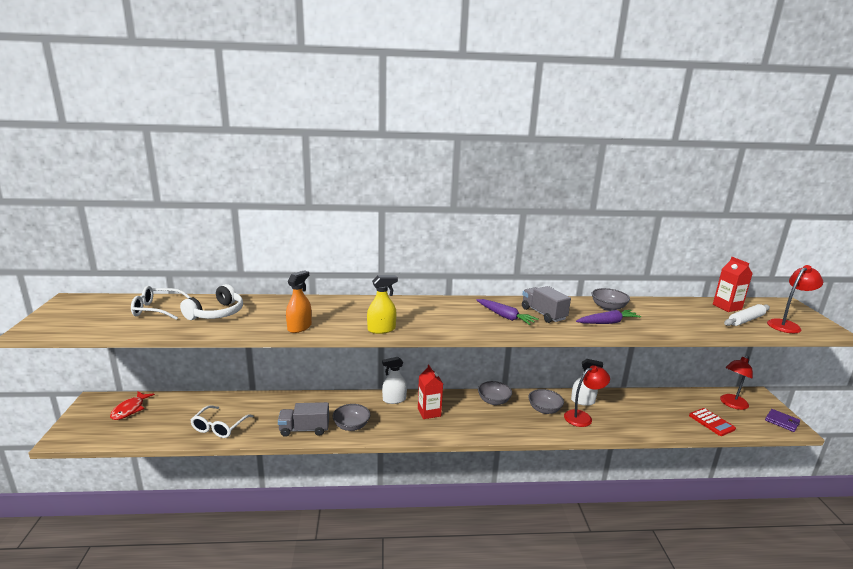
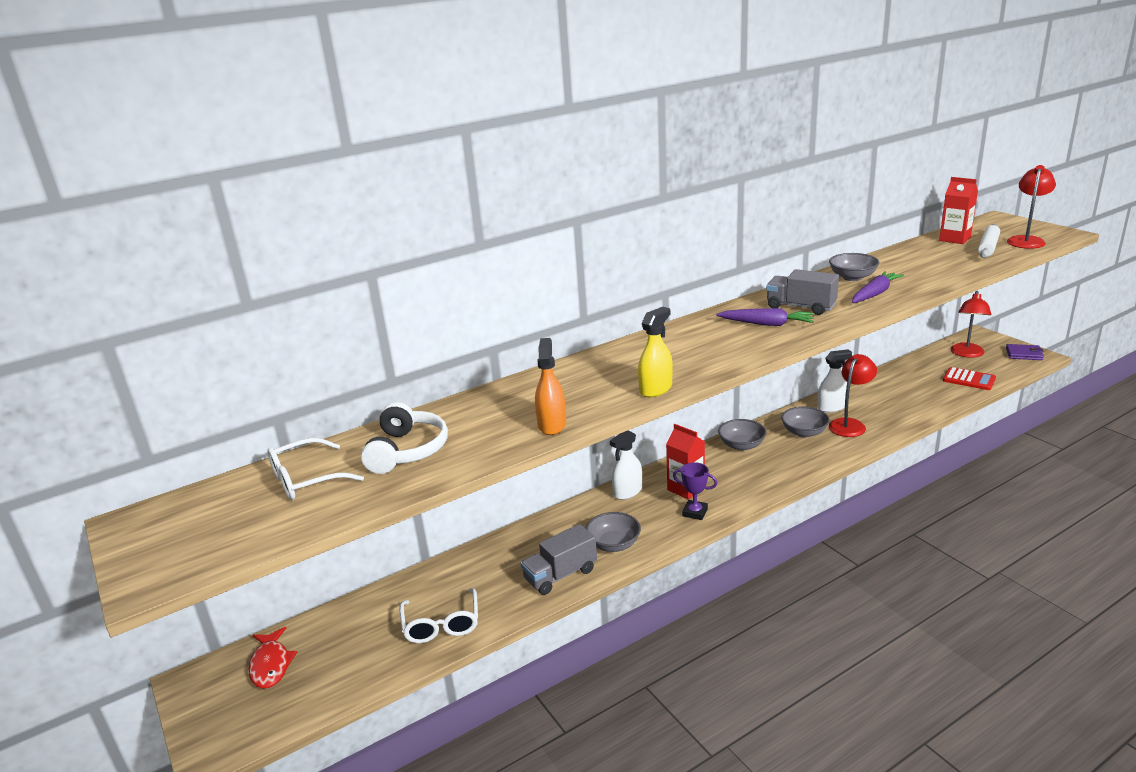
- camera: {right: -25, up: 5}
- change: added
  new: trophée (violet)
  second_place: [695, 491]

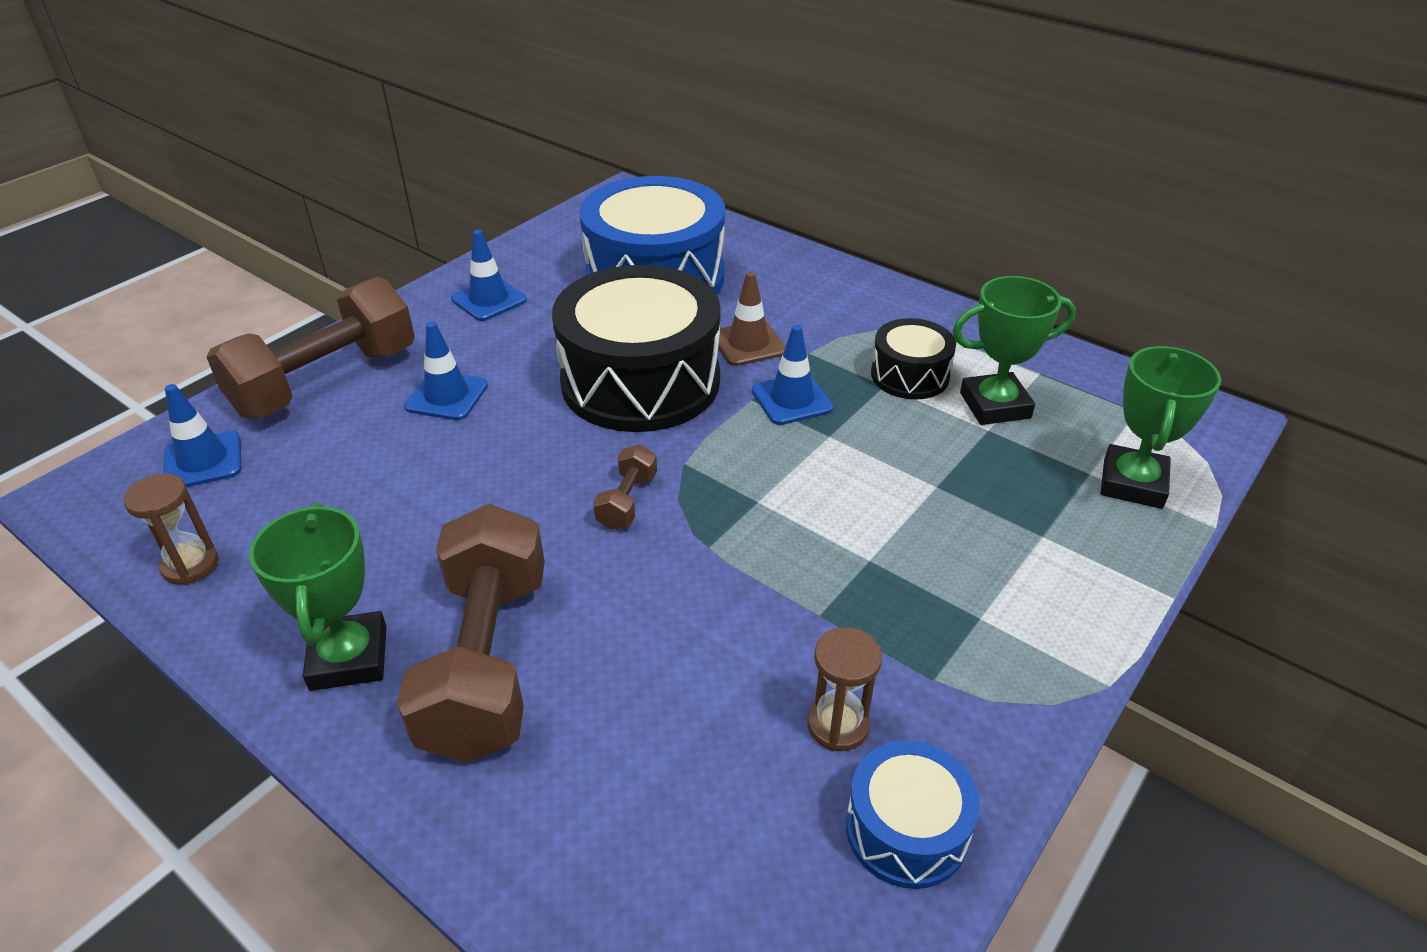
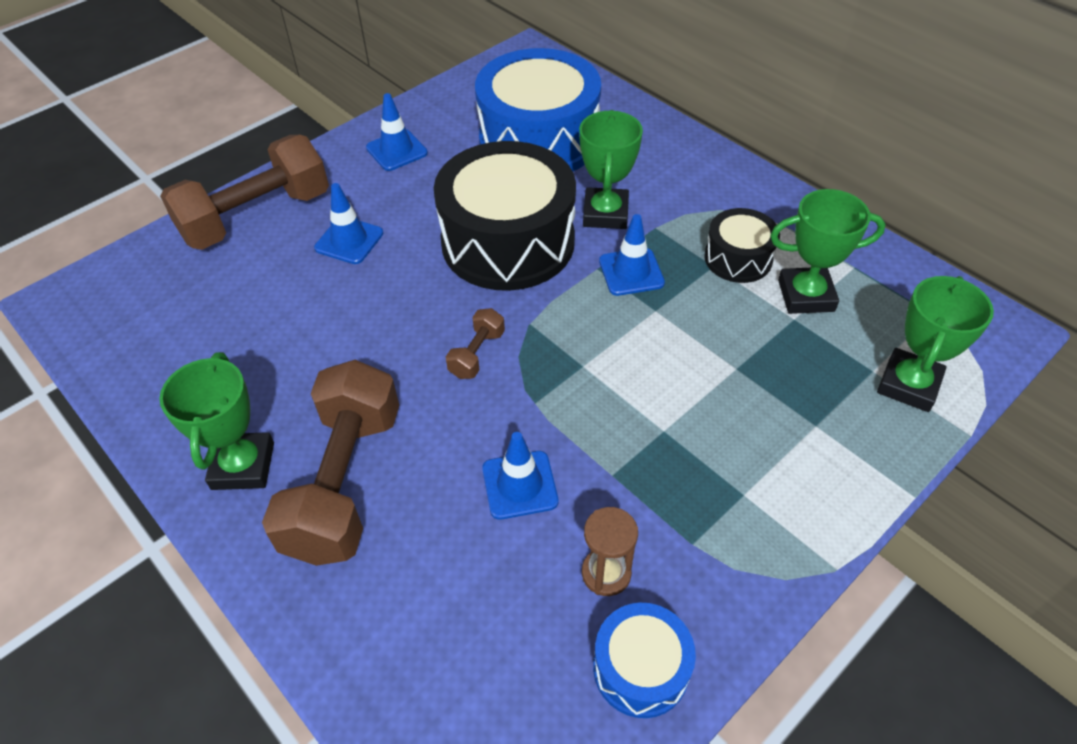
- camera: {right: 10, up: 10}
- change: removed
  old: sablier (marron)
  first_place: [170, 529]
- change: moved
  old: cône de chantier (bleu)
  first_place: [202, 435]
  second_place: [520, 476]
- change: replaced
  old: cône de chantier (marron)
  new: trophée (vert)
  first_place: [752, 318]
  second_place: [611, 169]

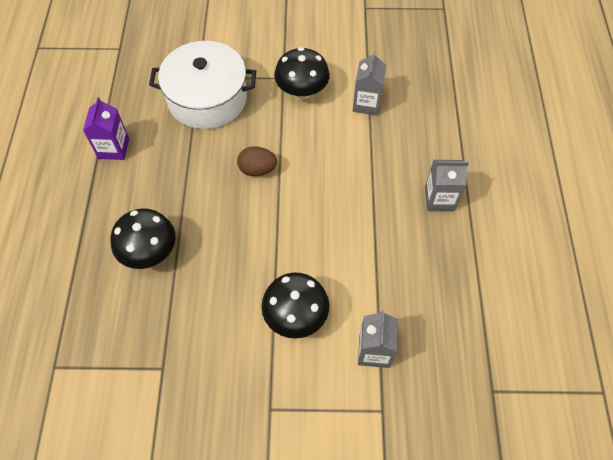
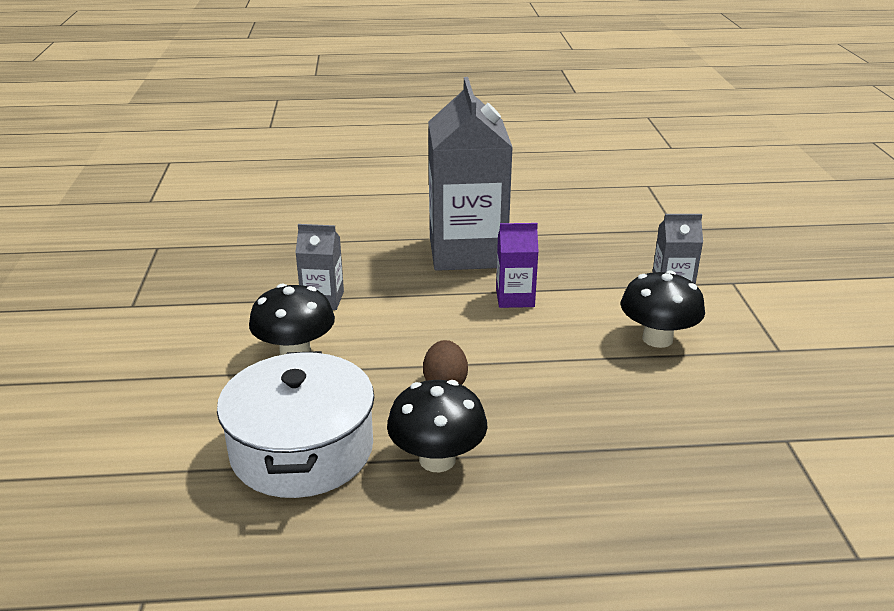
- camera: {right: -95, up: -30}
- change: moved
  old: brique de lait (violet)
  first_place: [106, 128]
  second_place: [517, 265]
- change: moved
  old: champignon (noir)
  first_place: [143, 238]
  second_place: [437, 426]
- change: resized
  old: brique de lait (gris)
  first_place: [447, 185]
  second_place: [470, 174]
  factor: 2.18

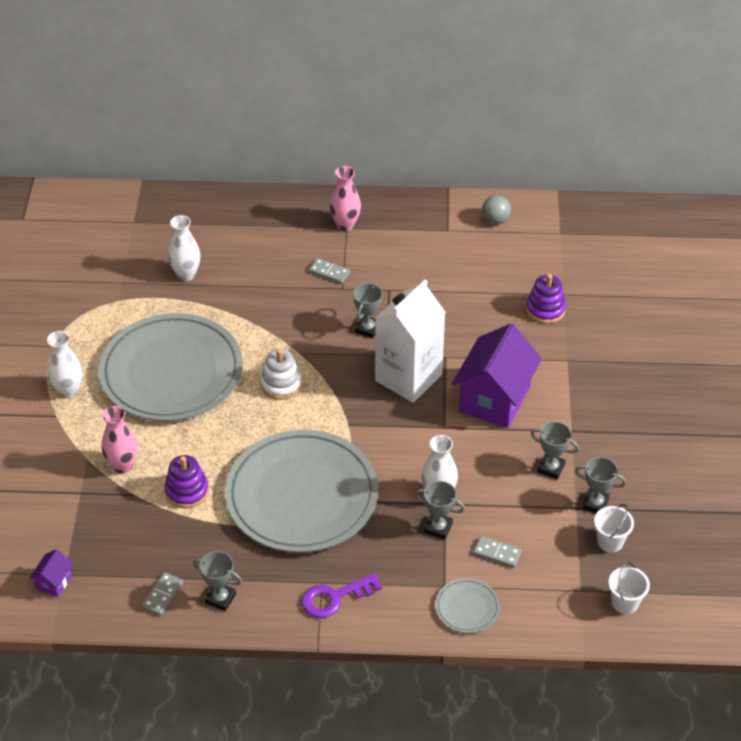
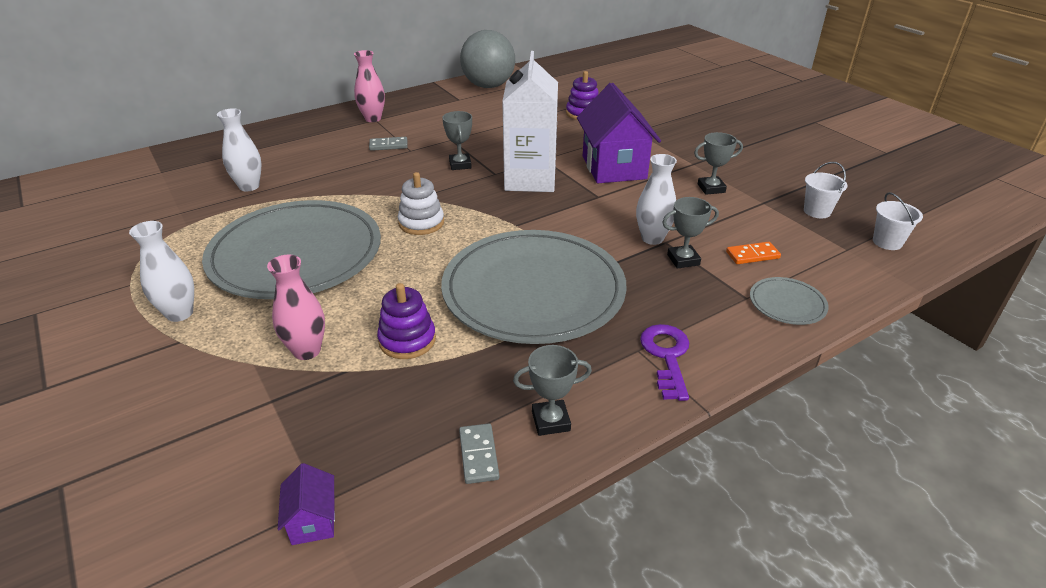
- camera: {right: -35, up: -10}
- change: removed
  old: trophée (gris)
  first_place: [600, 485]
- change: recoloured
  old: domino (gris)
  new: domino (orange)
  first_place: [497, 552]
  second_place: [753, 253]
- change: turned
  old: clé (violet)
  first_place: [342, 595]
  second_place: [664, 362]
  degrees: 150
- change: resized
  old: balle (gris)
  first_place: [496, 209]
  second_place: [487, 59]
  factor: 2.17

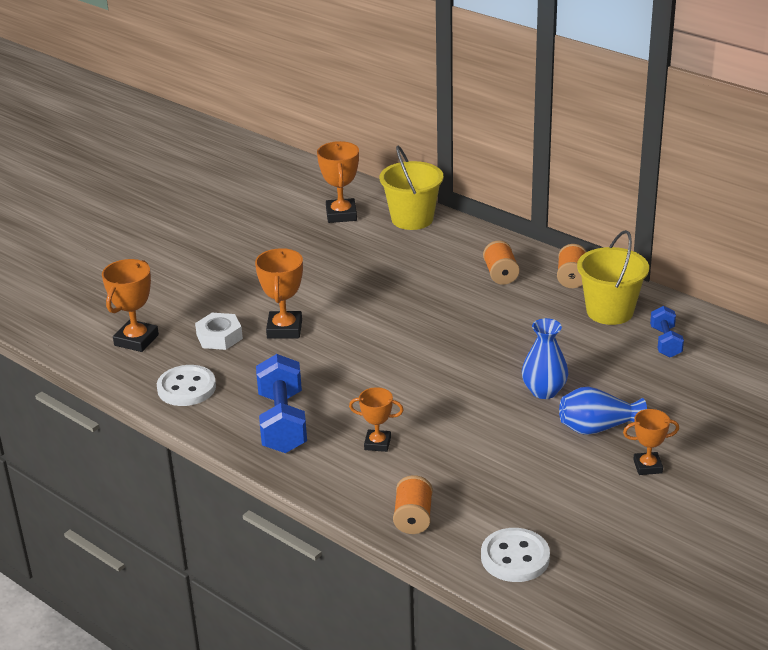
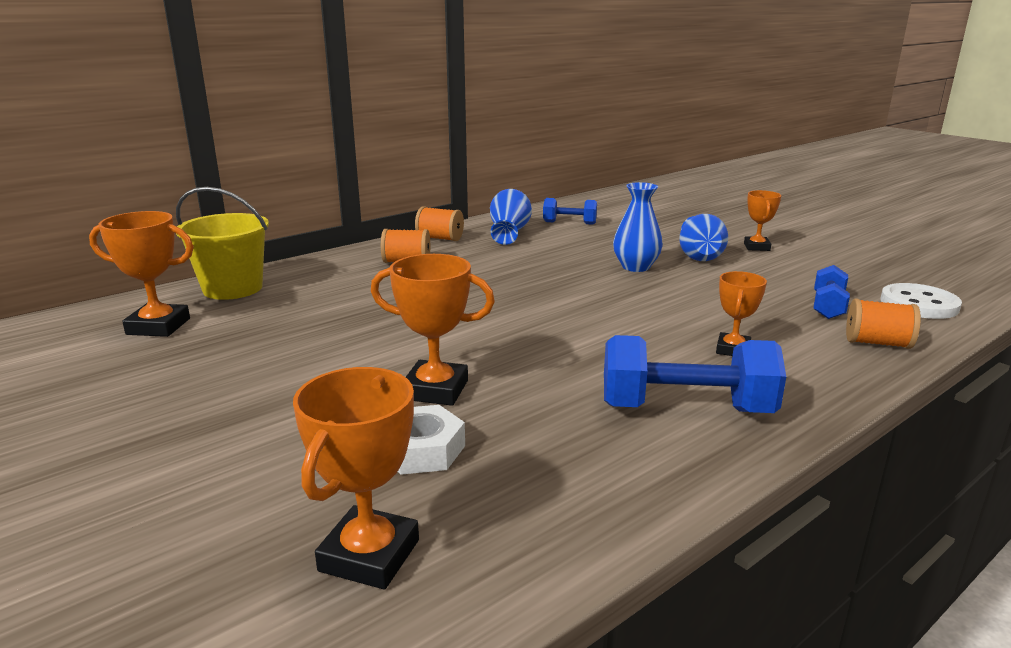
- camera: {right: -80, up: -10}
- change: removed
  old: bouton (blanc)
  first_place: [186, 385]
- change: added
  new: haltère (bleu)
  second_place: [832, 292]
- change: replaced
  old: seau (jaune)
  new: vase (bleu)
  first_place: [613, 277]
  second_place: [511, 217]
- change: turned
  old: trophée (orange)
  first_place: [130, 305]
  second_place: [356, 478]
  degrees: 75

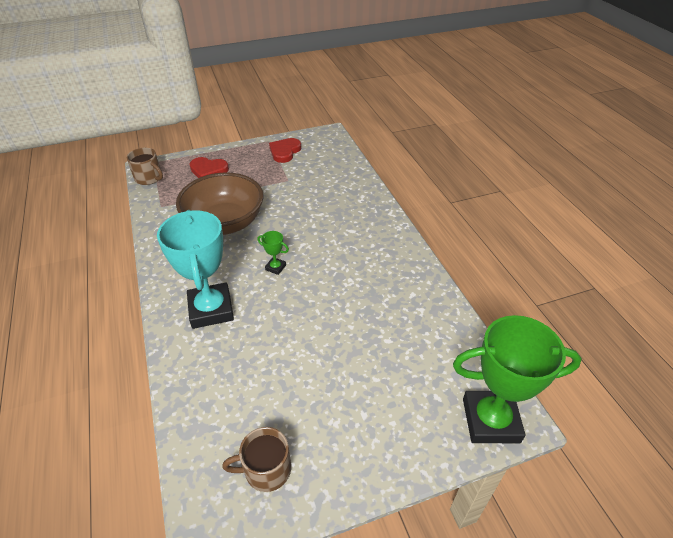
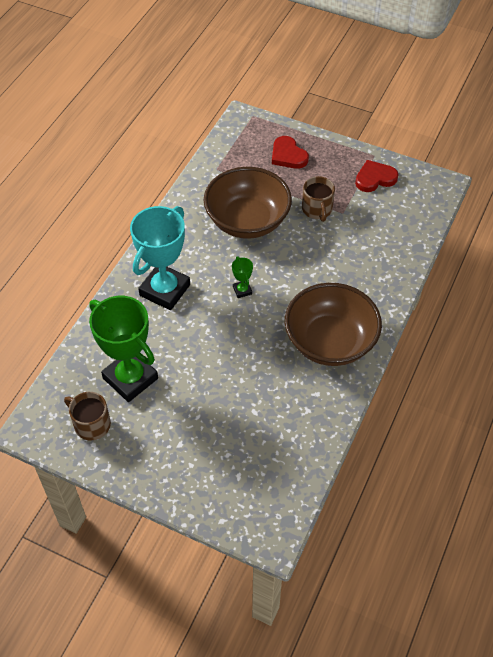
- camera: {right: 45, up: 10}
- change: added
  new: bol (marron)
  second_place: [333, 324]
- change: moved
  old: tasse (marron)
  first_place: [145, 166]
  second_place: [318, 199]
- change: moved
  old: trophée (vert)
  first_place: [517, 379]
  second_place: [123, 349]

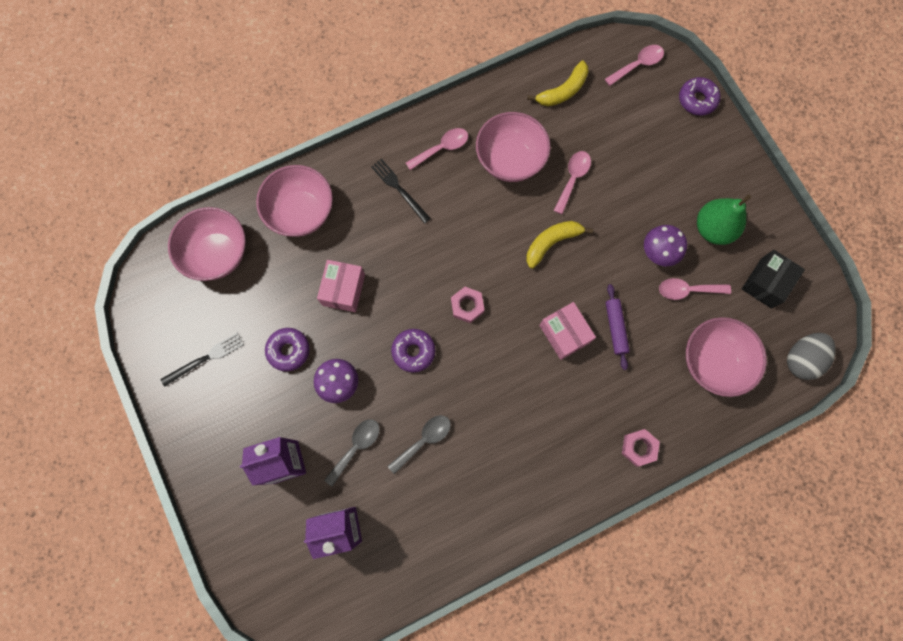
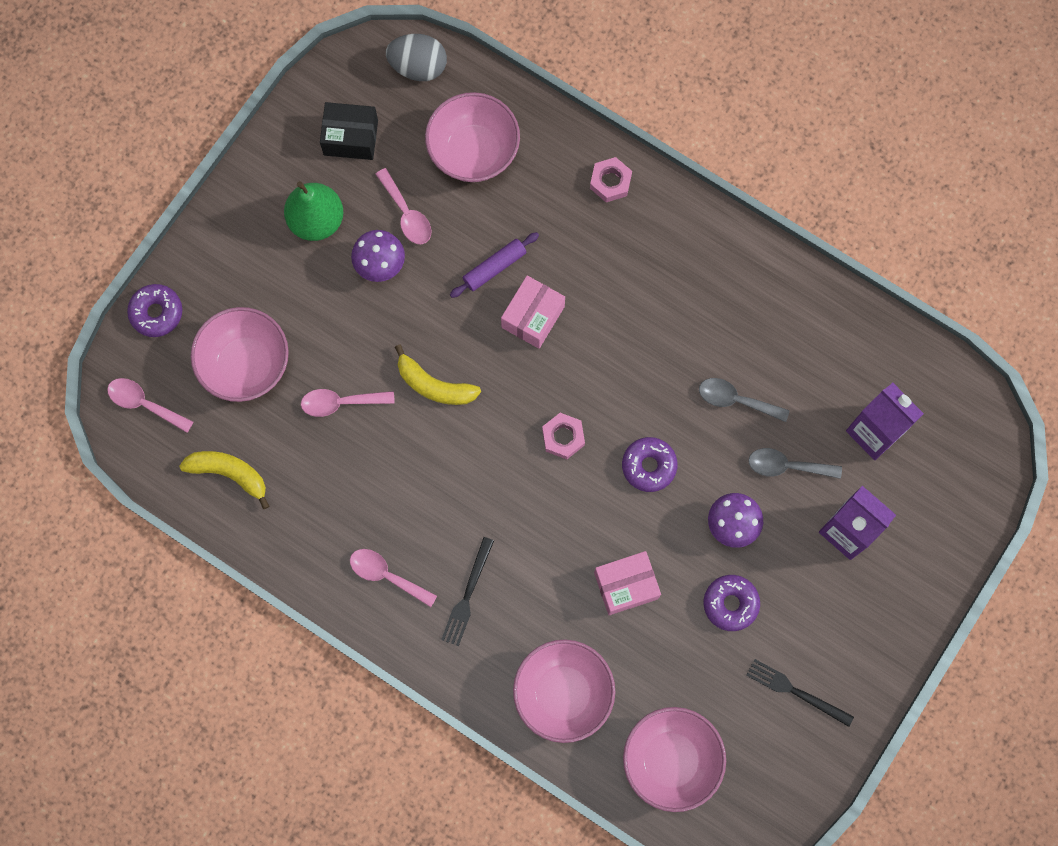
- camera: {right: -120, up: 0}
- change: moved
  old: bol (rose)
  first_place: [513, 147]
  second_place: [240, 354]

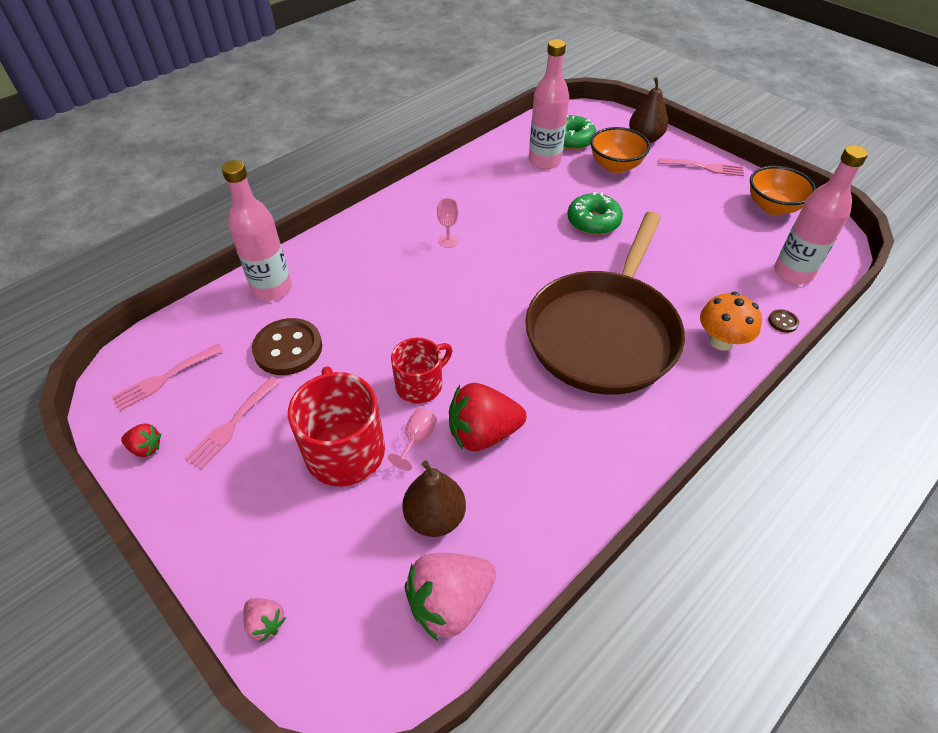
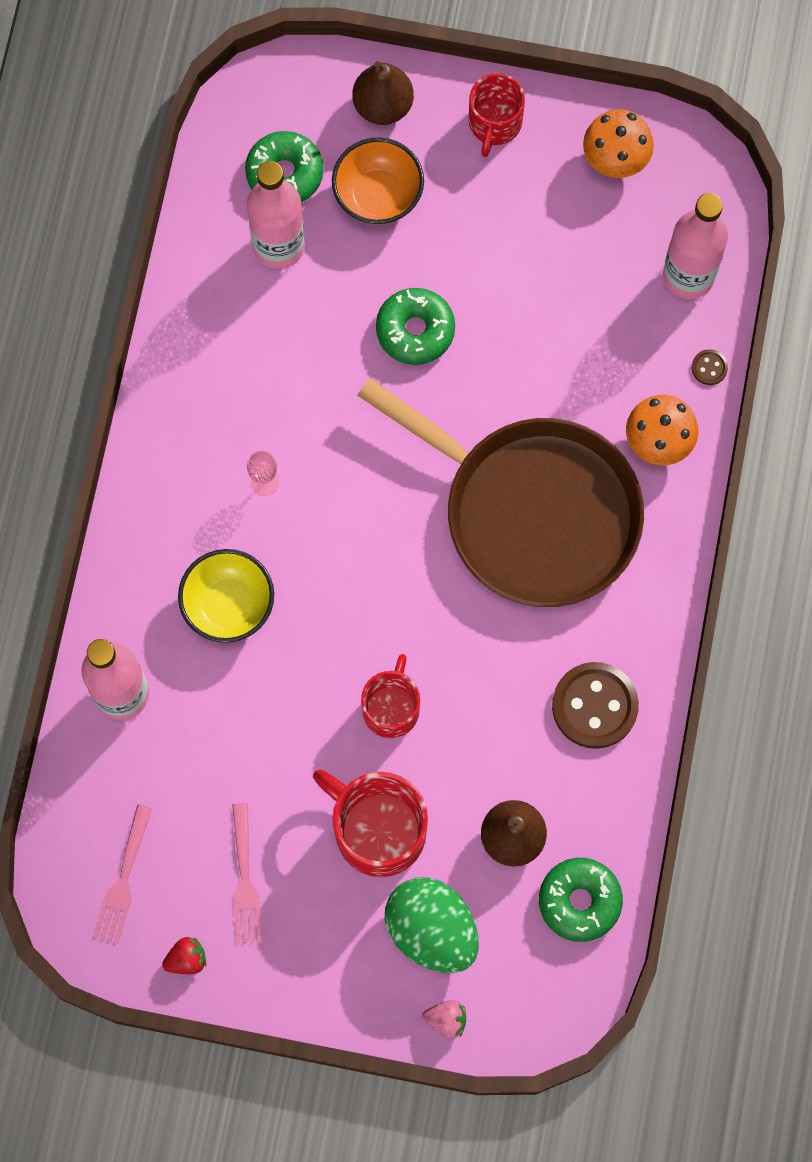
- camera: {right: -35, up: 25}
- change: removed
  old: verre à pied (rose)
  first_place: [412, 439]
- change: removed
  old: fraise (rouge)
  first_place: [487, 417]
- change: added
  new: bol (jaune)
  second_place: [226, 596]
- change: added
  new: œuf (vert)
  second_place: [432, 925]
- change: moved
  old: bouton (marron)
  first_place: [287, 346]
  second_place: [595, 705]
- change: replaced
  old: fraise (rose)
  new: beignet (vert)
  first_place: [450, 597]
  second_place: [581, 900]
- change: replaced
  old: fourchette (rose)
  new: tasse (rouge)
  first_place: [701, 167]
  second_place: [497, 115]
- change: replaced
  old: bol (orange)
  new: champignon (orange)
  first_place: [783, 190]
  second_place: [618, 143]
- change: turned
  old: poêle (marron)
  first_place: [605, 303]
  second_place: [500, 492]
  degrees: -45

